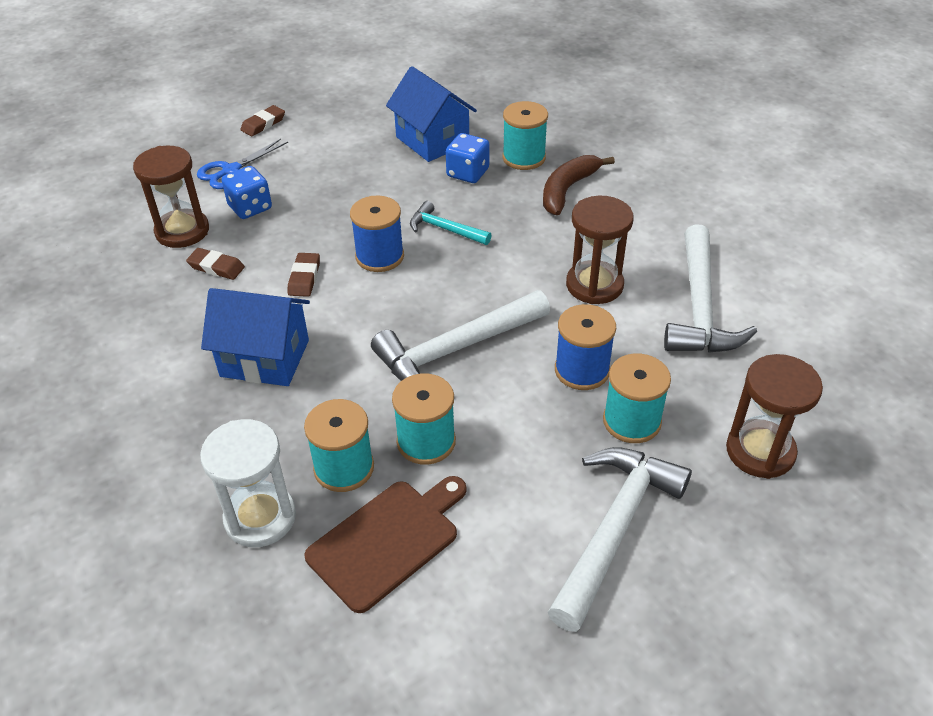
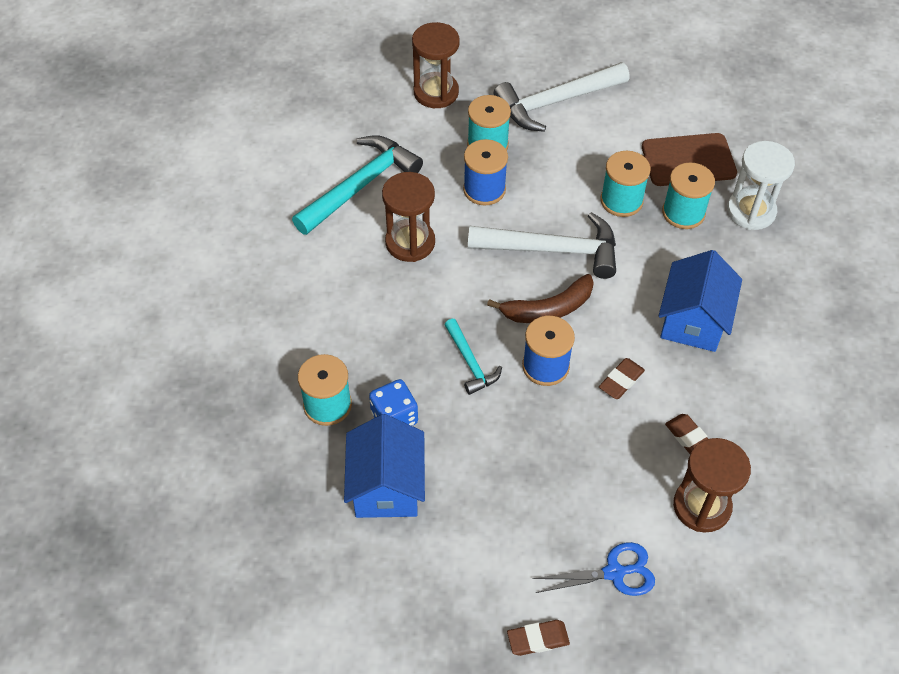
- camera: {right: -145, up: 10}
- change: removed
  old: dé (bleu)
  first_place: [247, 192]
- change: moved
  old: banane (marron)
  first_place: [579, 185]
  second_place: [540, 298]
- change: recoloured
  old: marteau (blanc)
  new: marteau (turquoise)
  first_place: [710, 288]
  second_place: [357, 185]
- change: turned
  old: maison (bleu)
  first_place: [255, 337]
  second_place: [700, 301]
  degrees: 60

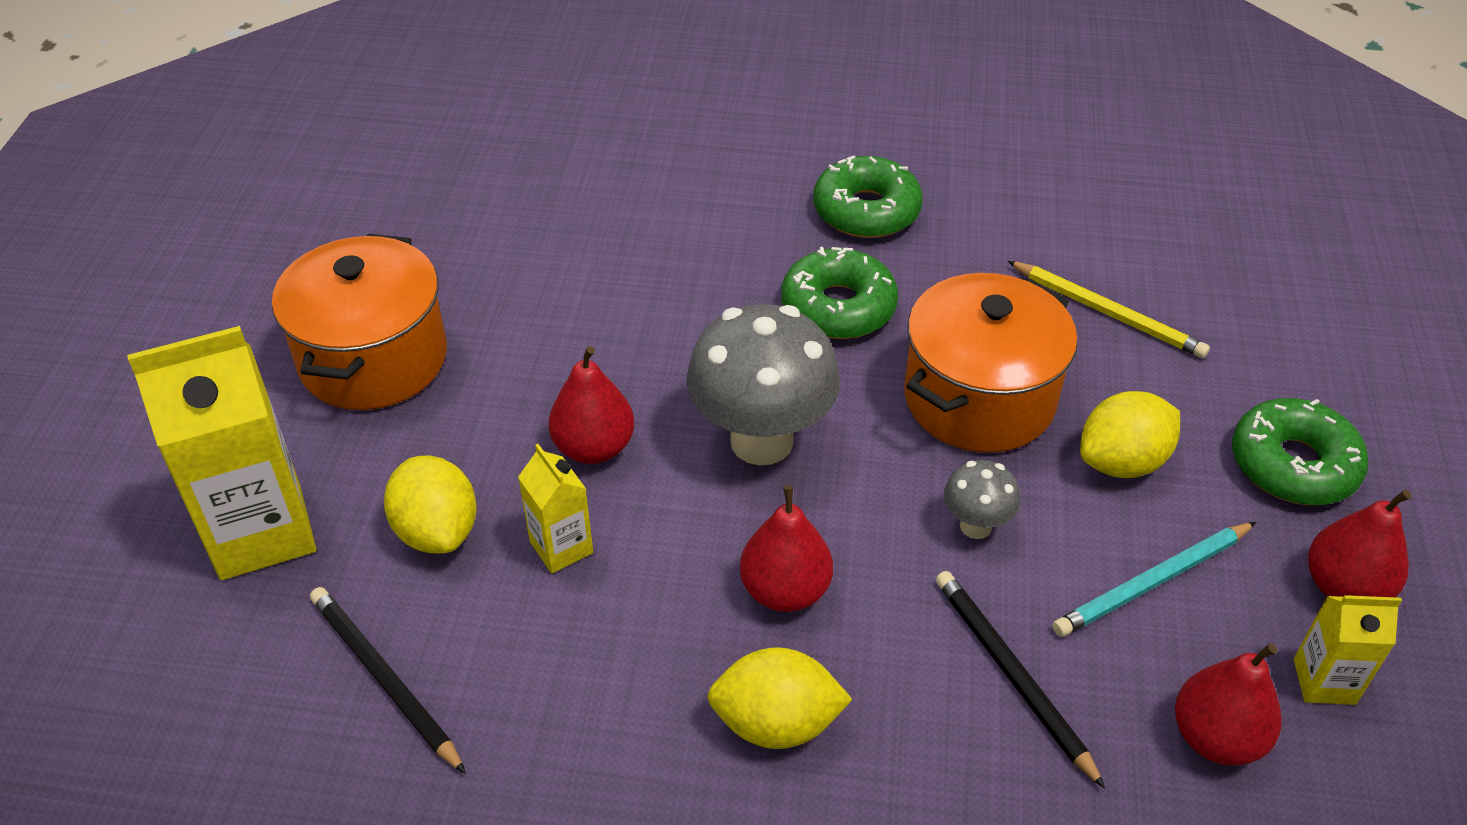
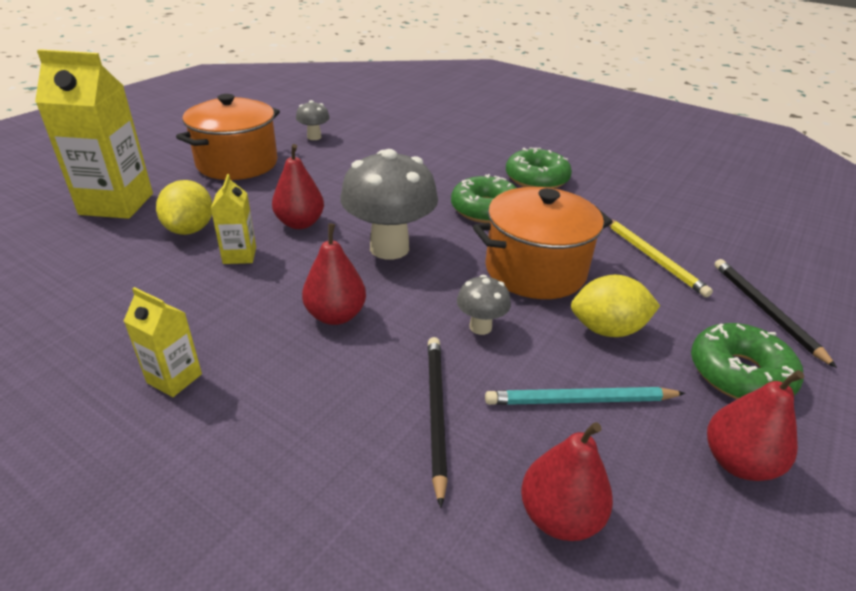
- camera: {right: 25, up: -10}
- change: removed
  old: citron (jaune)
  first_place: [780, 698]
- change: added
  new: champignon (gris)
  second_place: [313, 120]
- change: moved
  old: crayon (noir)
  first_place: [388, 680]
  second_place: [775, 313]
- change: moved
  old: brique de lait (jaune)
  first_place: [1348, 650]
  second_place: [163, 342]

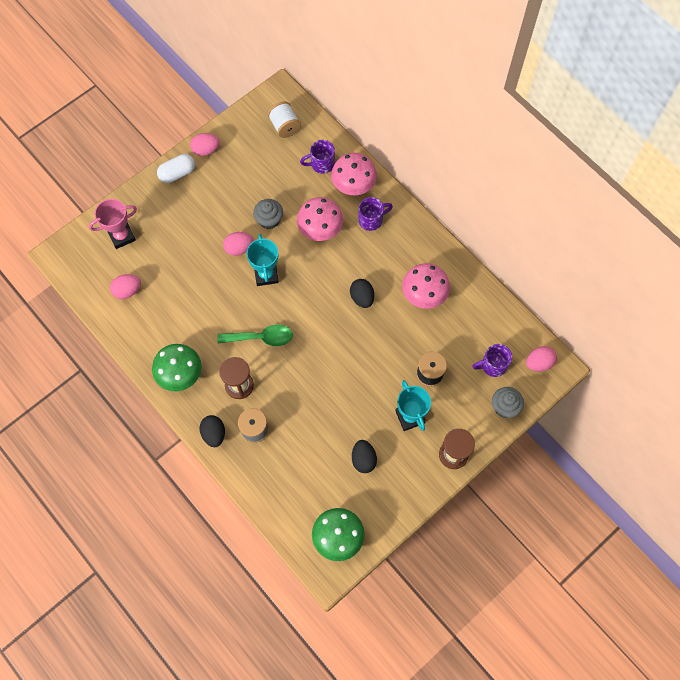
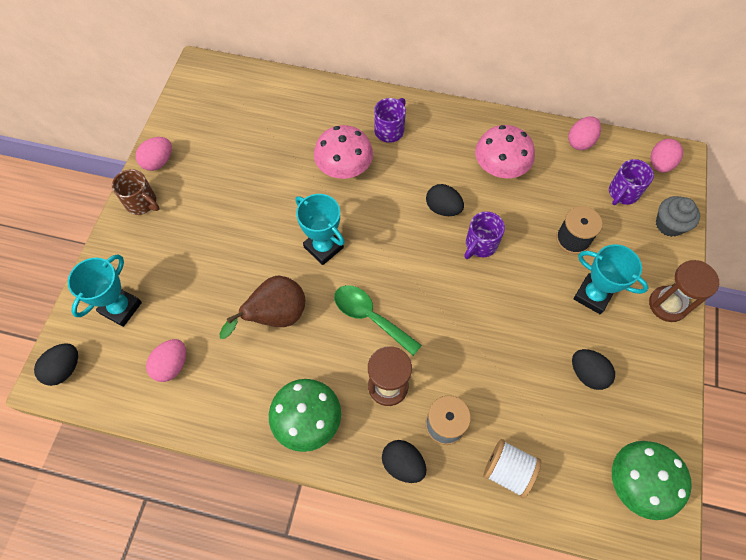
- camera: {right: -35, up: -5}
- change: removed
  old: muffin (gris)
  first_place: [268, 214]
- change: removed
  old: champignon (rose)
  first_place: [354, 174]
- change: added
  new: œuf (noir)
  second_place: [56, 364]
- change: added
  new: poire (marron)
  second_place: [262, 307]
- change: moved
  old: œuf (rose)
  first_place: [238, 244]
  second_place: [584, 133]
- change: moved
  old: bobine (blanc)
  first_place: [284, 119]
  second_place: [512, 468]
- change: moved
  old: tasse (violet)
  first_place: [317, 157]
  second_place: [484, 235]
- change: replaced
  old: gélule (blanc)
  new: tasse (marron)
  first_place: [176, 168]
  second_place: [135, 192]
- change: recoloured
  old: trophée (rose)
  new: trophée (turquoise)
  first_place: [113, 224]
  second_place: [105, 290]
- change: turned
  old: cuillère (vert)
  first_place: [255, 335]
  second_place: [378, 320]
  degrees: -105

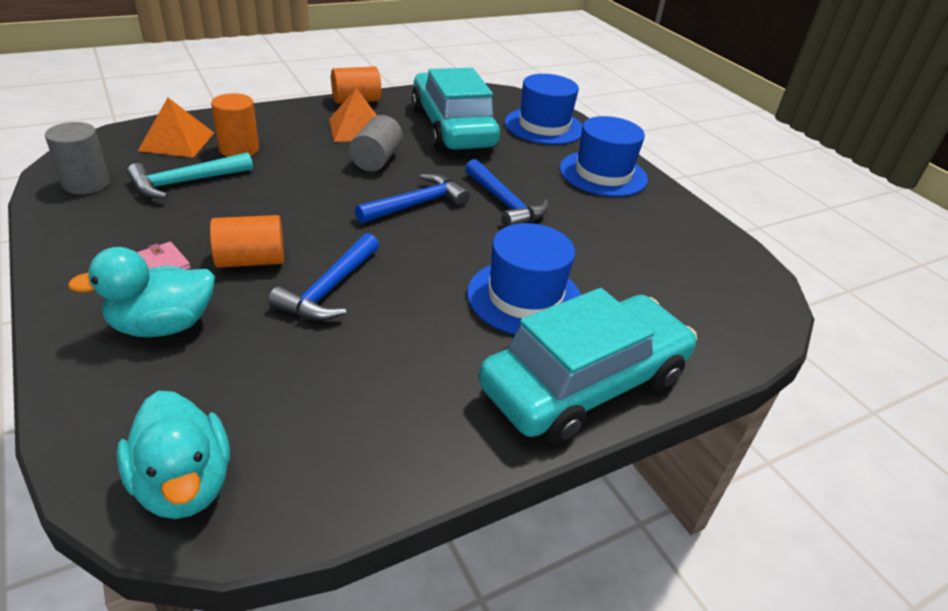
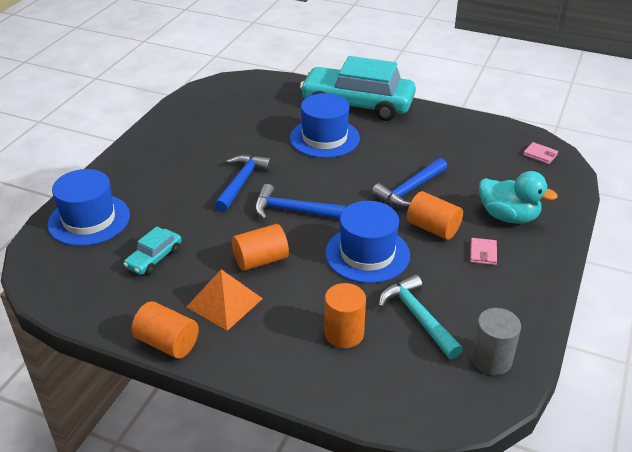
- camera: {right: -125, up: 0}
- change: removed
  old: pyramide (orange)
  first_place: [176, 128]
- change: moved
  old: chapeau (bleu)
  first_place: [604, 156]
  second_place: [367, 242]
- change: replaced
  old: canard (turquoise)
  new: portefeuille (rose)
  first_place: [173, 455]
  second_place: [540, 153]
- change: recoloured
  old: cylindre (gris)
  new: cylindre (orange)
  first_place: [376, 143]
  second_place: [260, 247]
- change: turned
  old: marteau (turquoise)
  first_place: [190, 175]
  second_place: [420, 316]
  degrees: -135
- change: turned
  old: marteau (bleu)
  first_place: [323, 277]
  second_place: [409, 183]
  degrees: 150
- change: resized
  old: voiture (turquoise)
  first_place: [455, 109]
  second_place: [153, 250]
  factor: 0.44

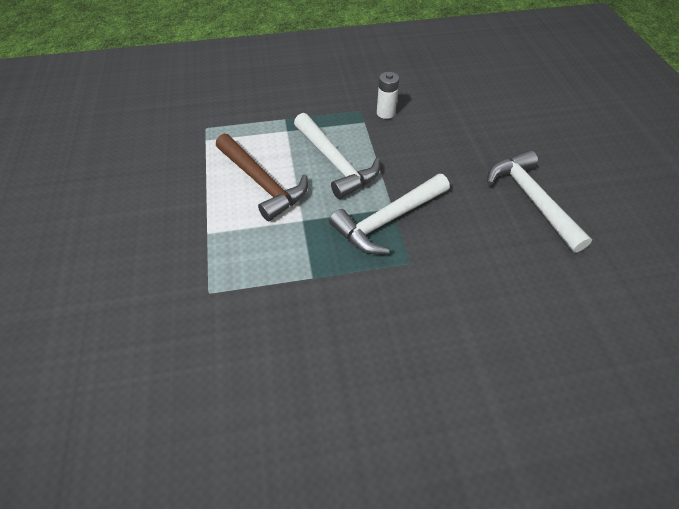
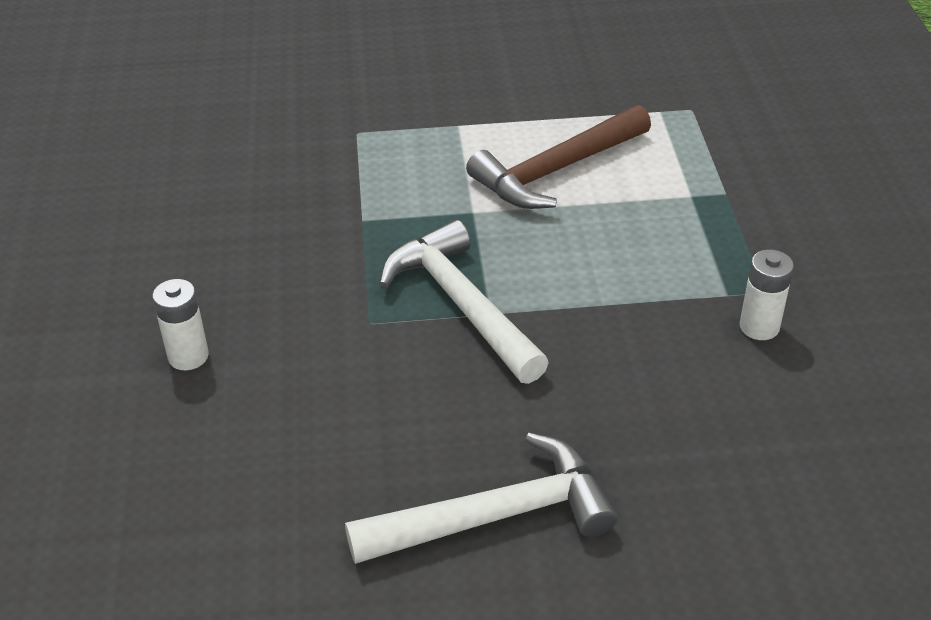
- camera: {right: 95, up: -10}
- change: removed
  old: marteau (blanc)
  first_place: [337, 156]
- change: added
  new: pile (blanc)
  second_place: [180, 324]

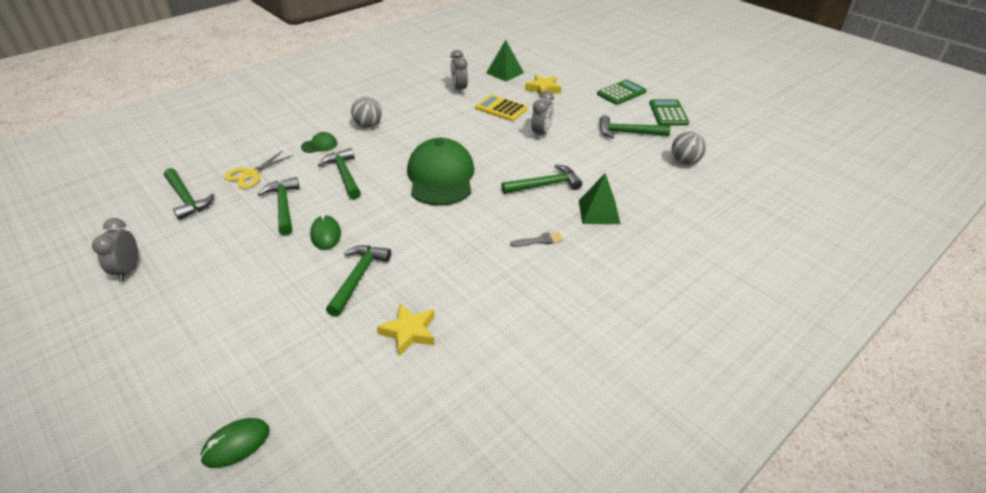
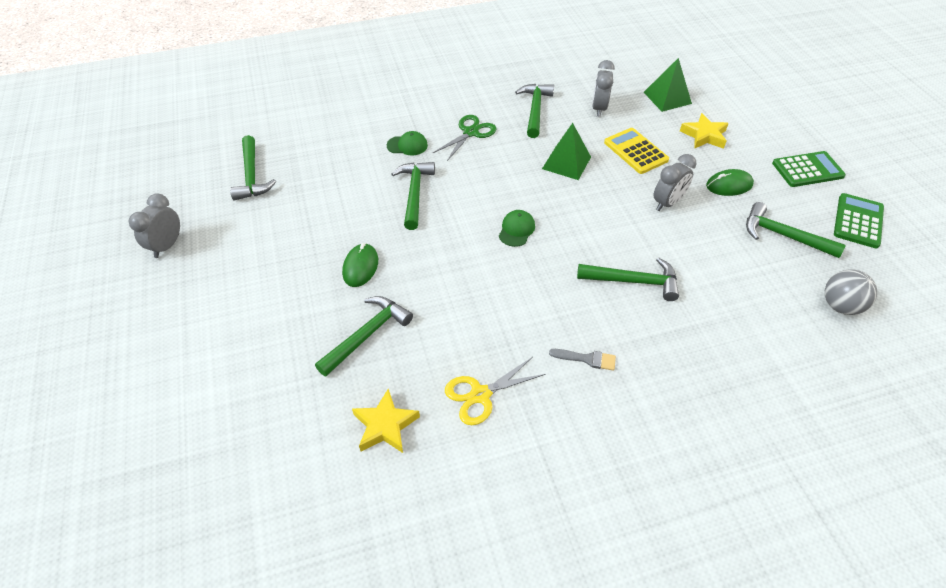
- camera: {right: 25, up: 10}
- change: moved
  old: souris (vert)
  first_place: [235, 443]
  second_place: [730, 182]
- change: moved
  old: ciseaux (jaune)
  first_place: [258, 169]
  second_place: [495, 391]
- change: moved
  old: marteau (vert)
  first_place: [278, 206]
  second_place: [534, 111]
- change: moved
  old: pyramide (vert)
  first_place: [599, 198]
  second_place: [566, 151]
- change: replaced
  old: balle (gris)
  new: ciseaux (vert)
  first_place: [366, 112]
  second_place: [464, 138]
- change: resized
  old: casquette (vert)
  first_place: [440, 172]
  second_place: [517, 228]
  factor: 0.41

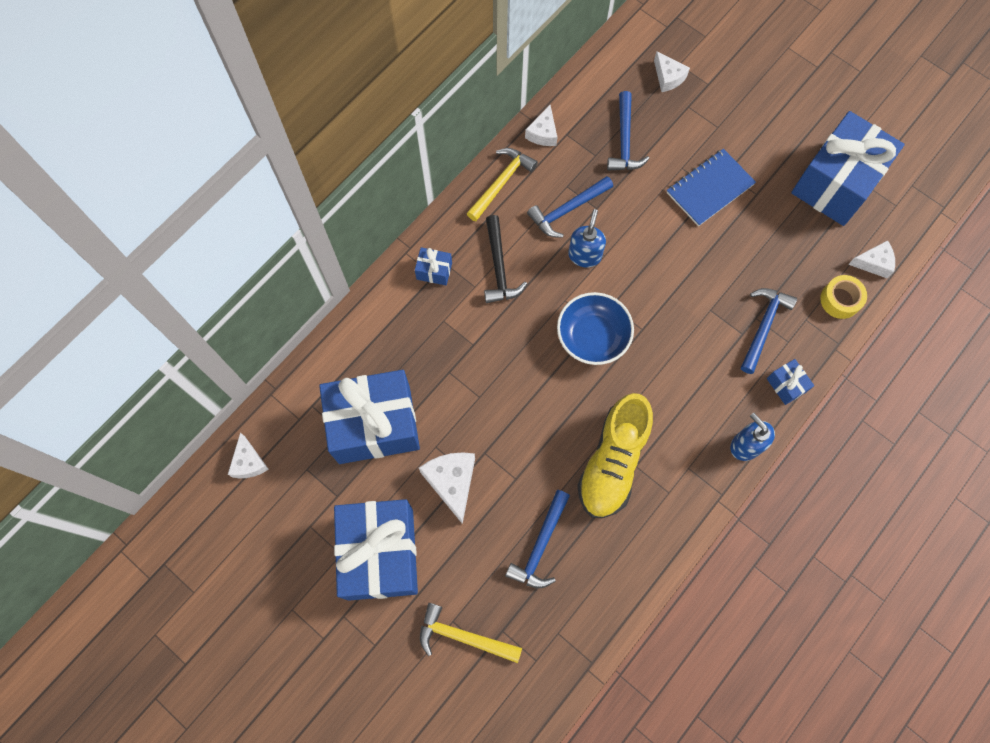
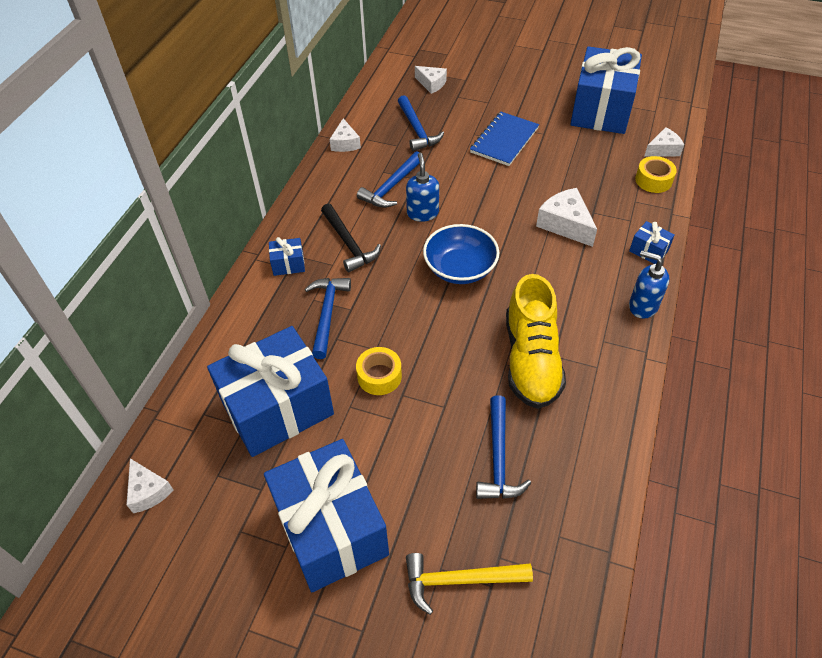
- camera: {right: -20, up: -20}
- change: removed
  old: marteau (jaune)
  first_place: [502, 184]
- change: added
  new: ruban adhésif (jaune)
  second_place: [379, 371]
- change: moved
  old: fromage (blanc)
  first_place: [447, 488]
  second_place: [566, 217]
- change: moved
  old: marteau (bleu)
  first_place: [769, 331]
  second_place: [328, 318]

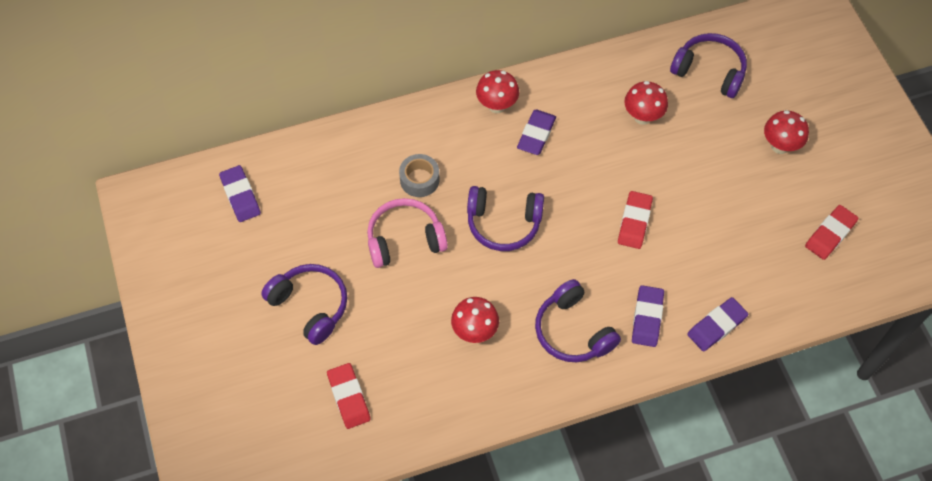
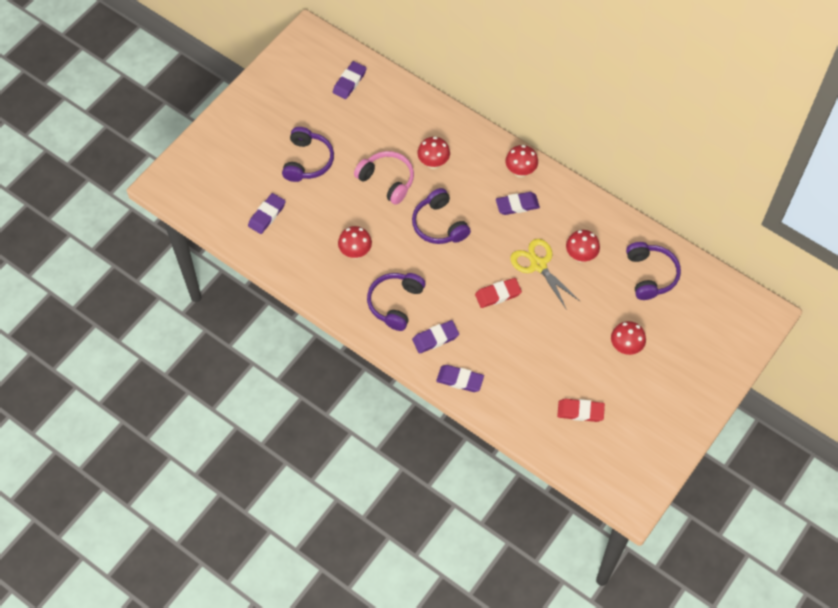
- camera: {right: 55, up: 0}
- change: added
  new: ciseaux (jaune)
  second_place: [545, 274]
- change: replaced
  old: ruban adhésif (gris)
  new: champignon (rouge)
  first_place: [419, 175]
  second_place: [433, 153]
- change: recoloured
  old: gomme (rouge)
  new: gomme (violet)
  first_place: [349, 396]
  second_place: [267, 213]

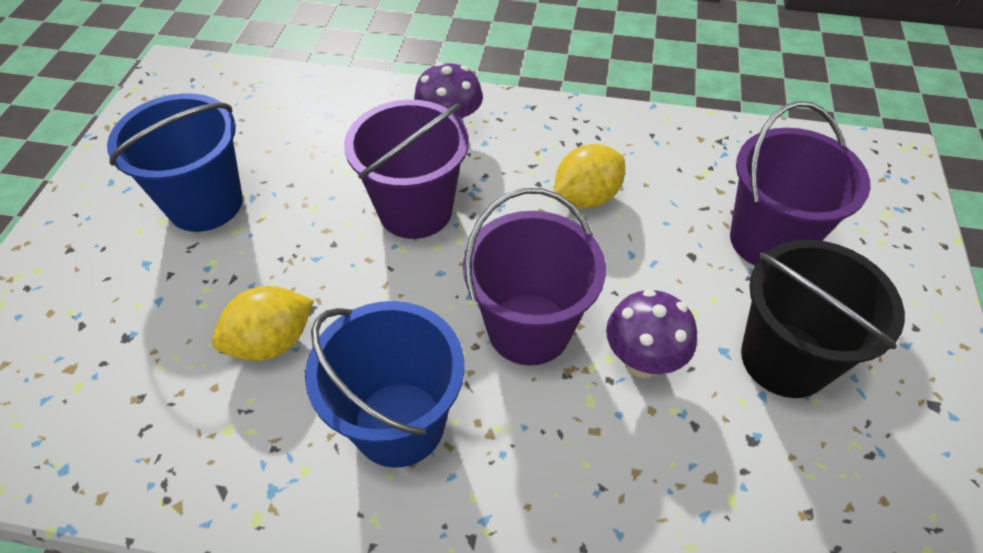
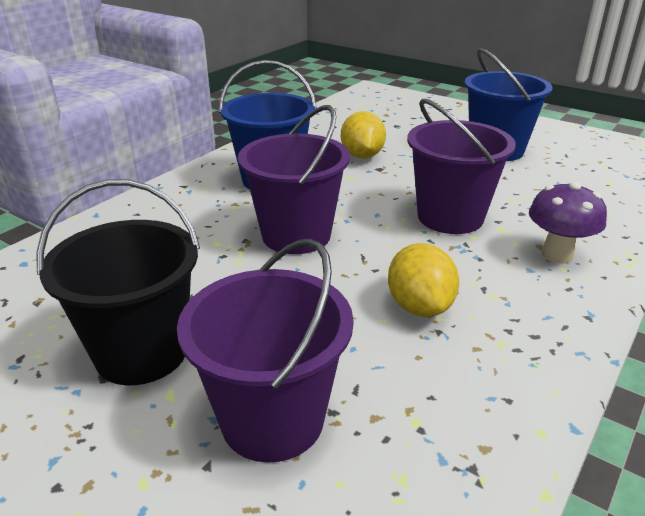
- camera: {right: 115, up: -20}
- change: removed
  old: champignon (violet)
  first_place: [651, 333]

